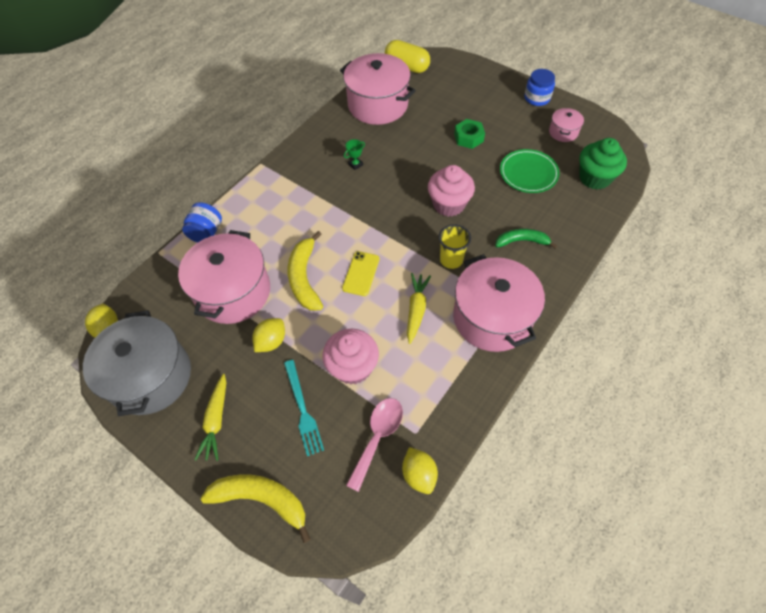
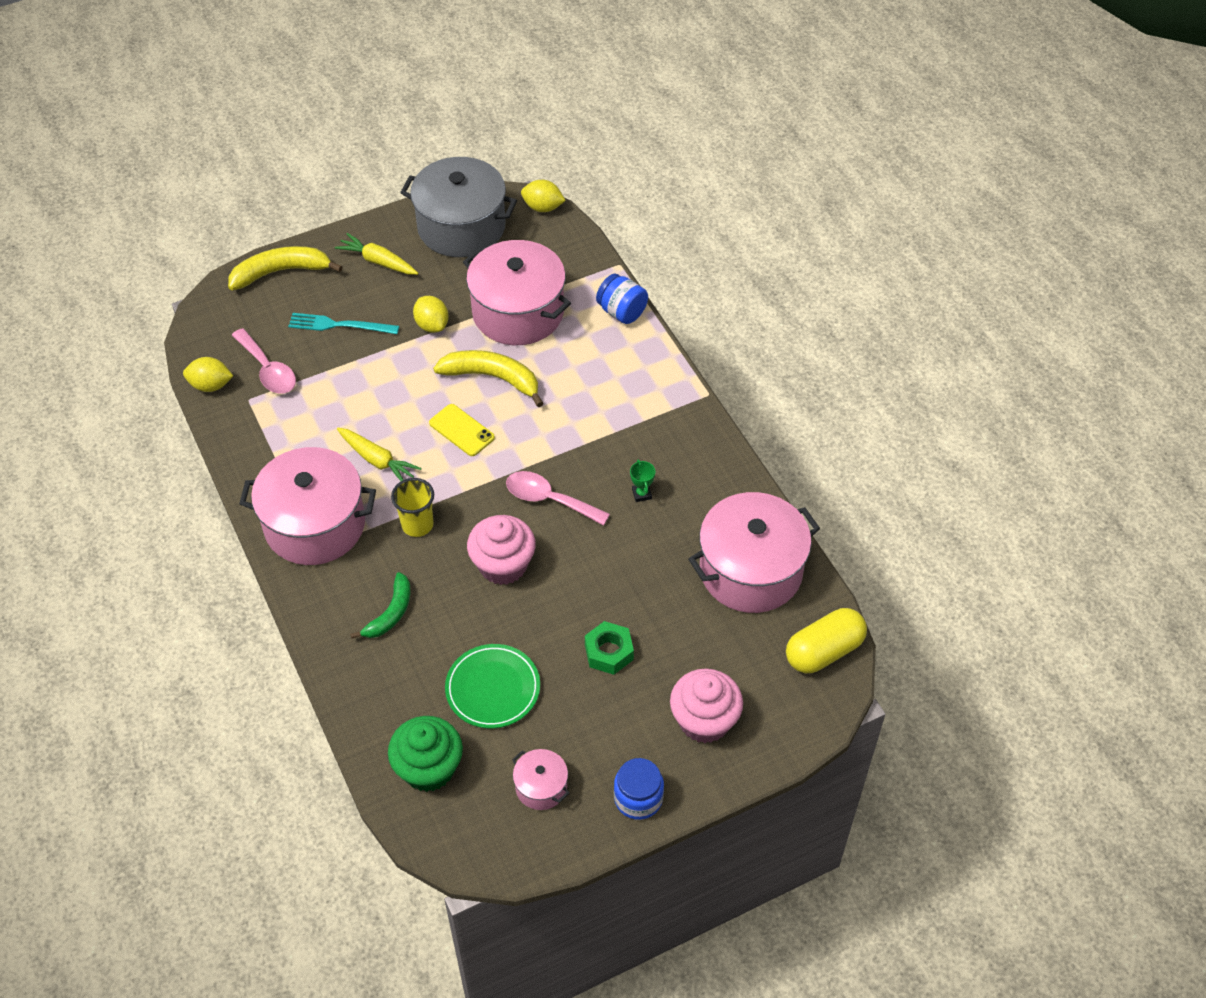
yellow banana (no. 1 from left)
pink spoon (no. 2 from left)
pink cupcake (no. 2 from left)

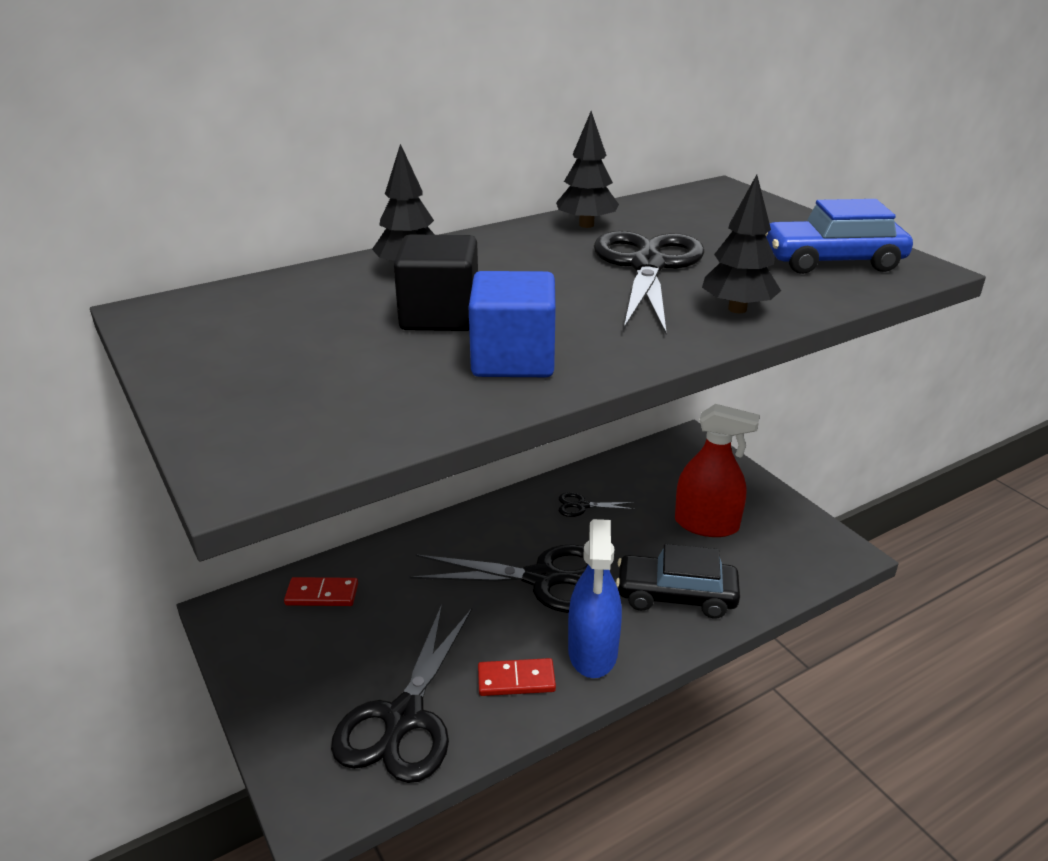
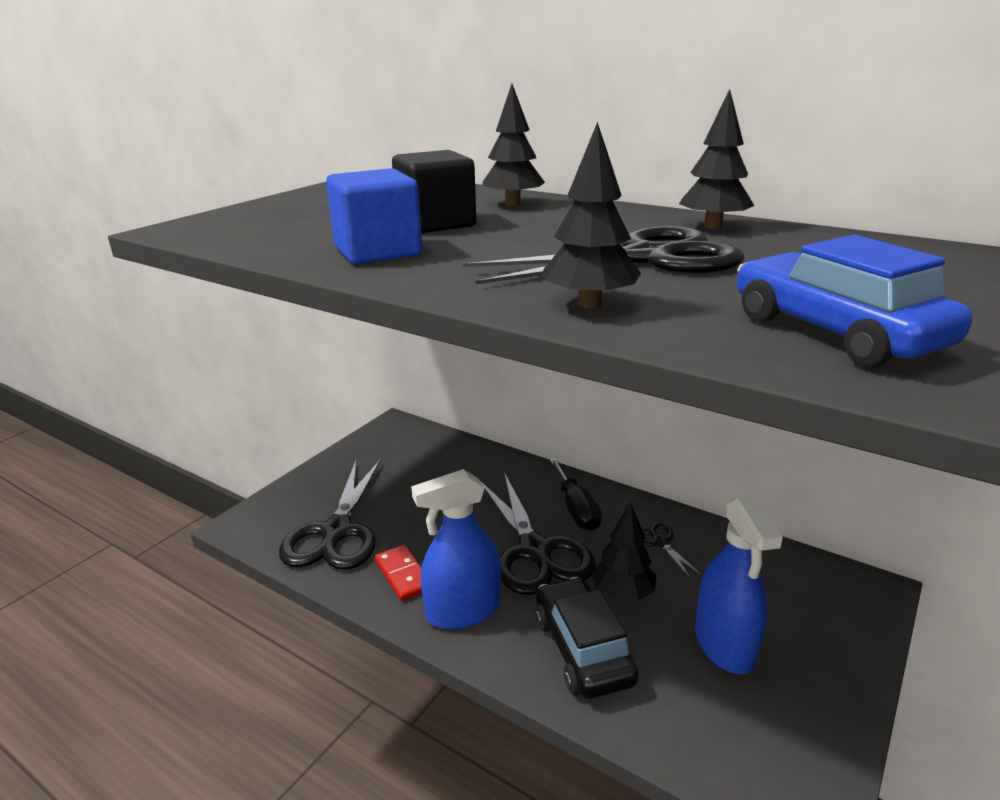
black scissors (no. 1 from left)
black screwdriver
black tree (no. 3 from left)
blue spray bottle (no. 2 from left)
red domino (no. 1 from left in the first image)

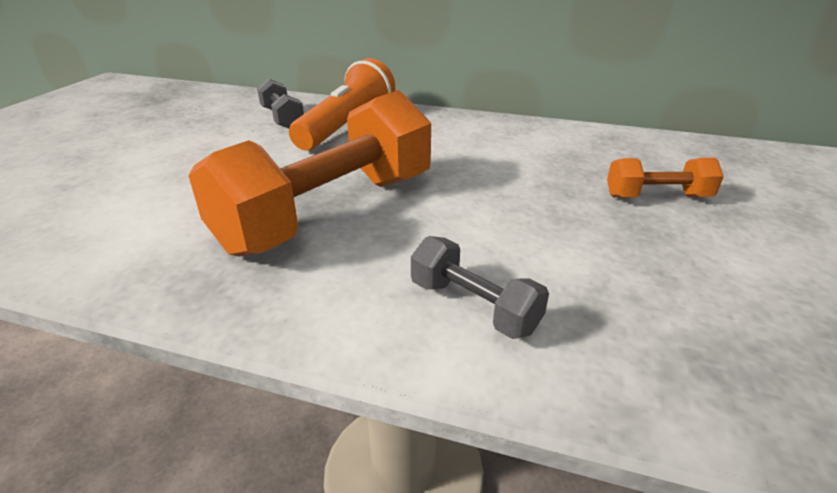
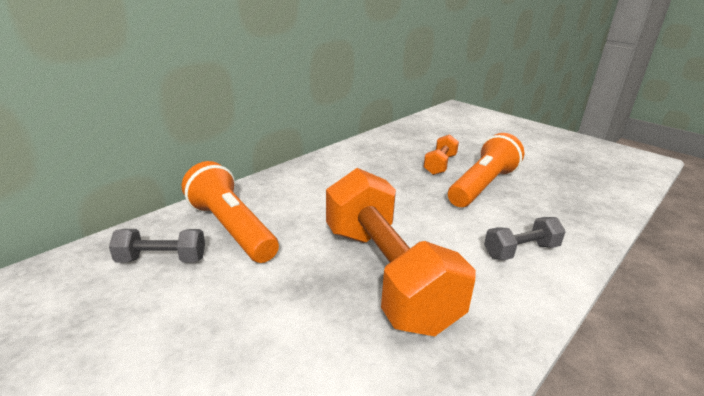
orange flashlight (no. 2 from left)

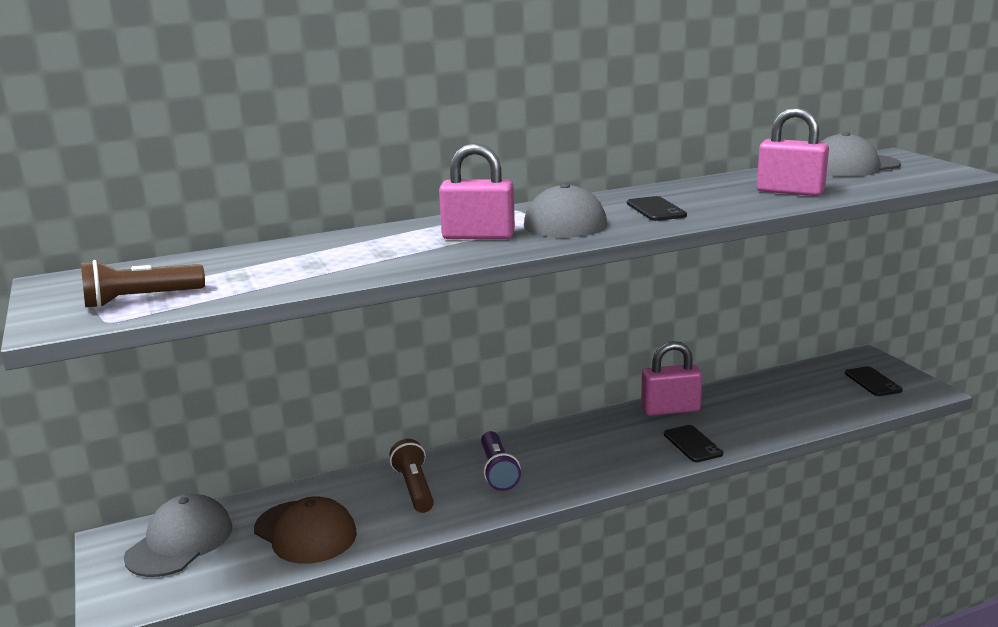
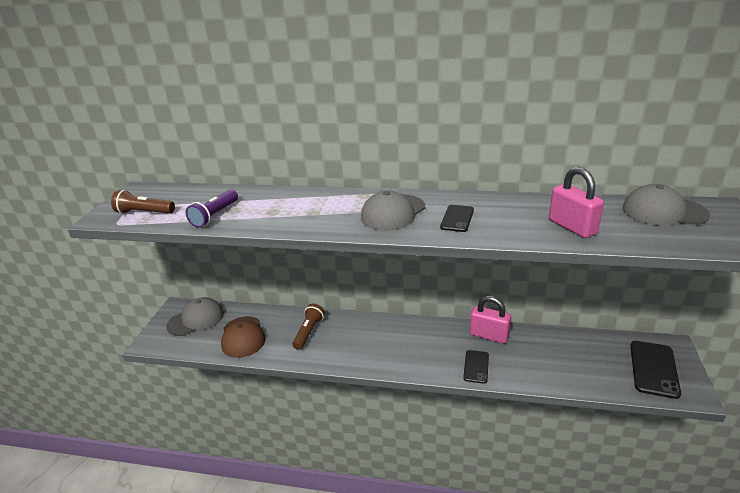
purple flashlight
black phone (no. 3 from left)
pink padlock (no. 1 from left in the first image)

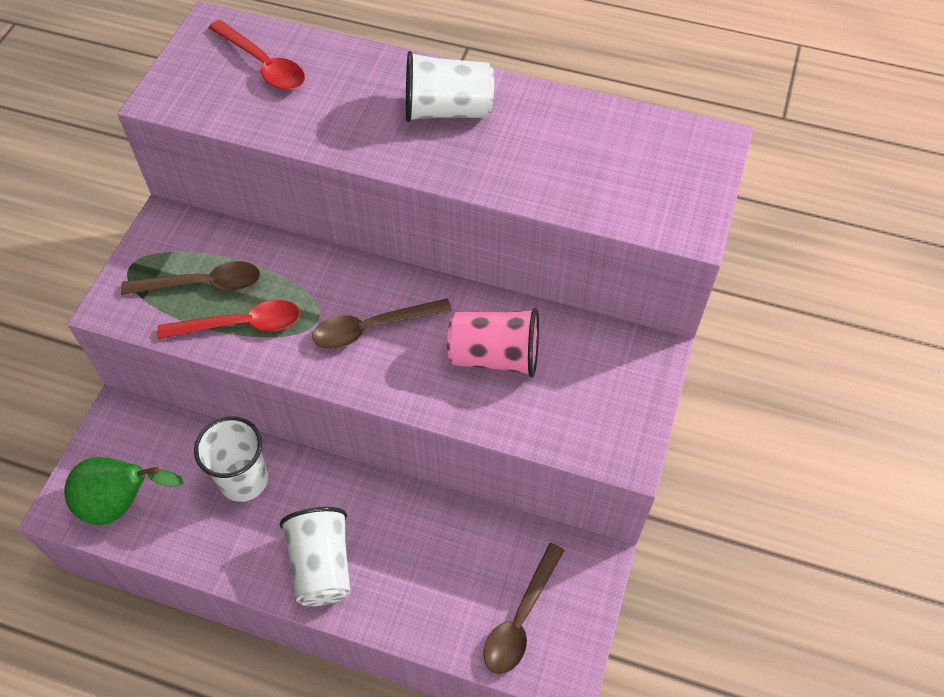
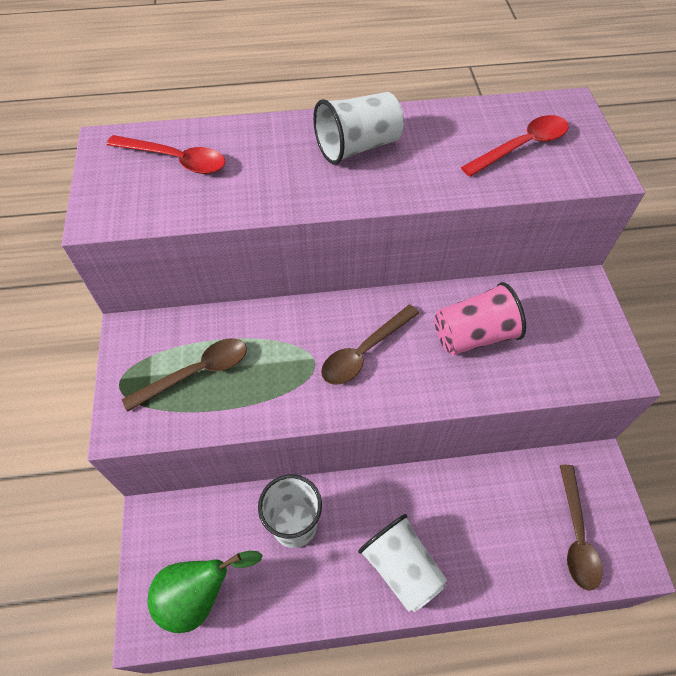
red spoon (no. 2 from left)

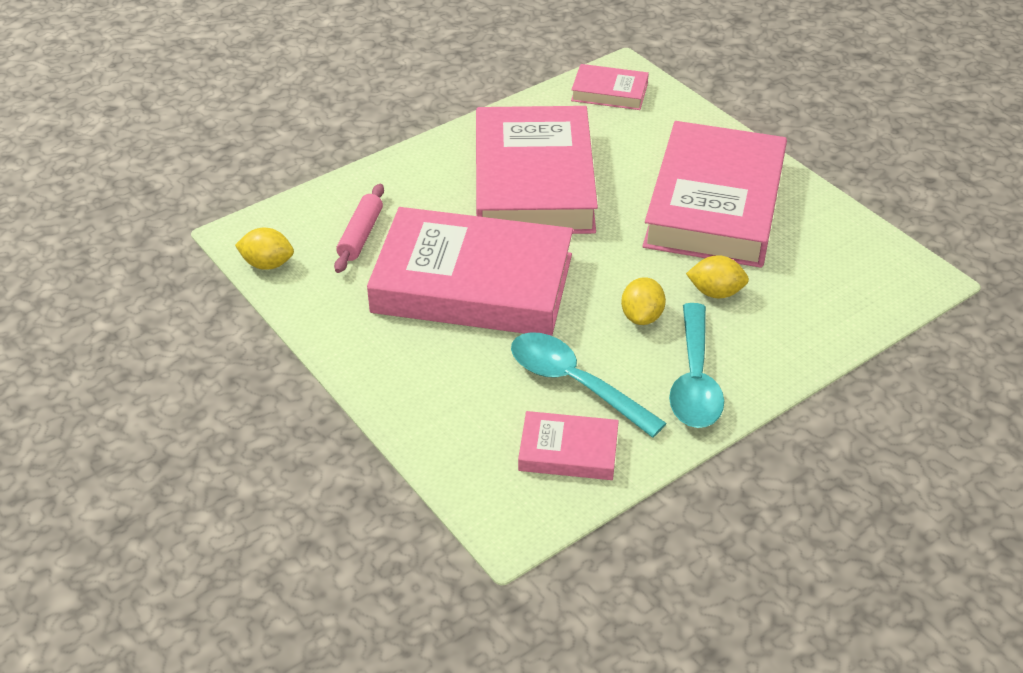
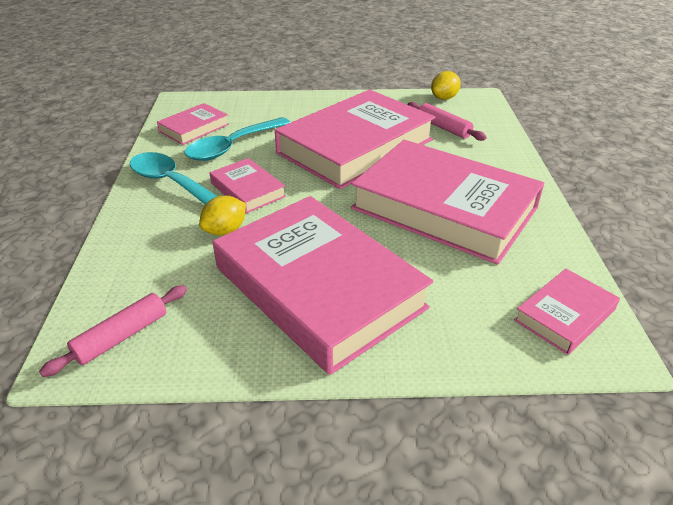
pink rolling pin (no. 1 from left)
turquoise spoon (no. 2 from left)
pink book (no. 2 from left)

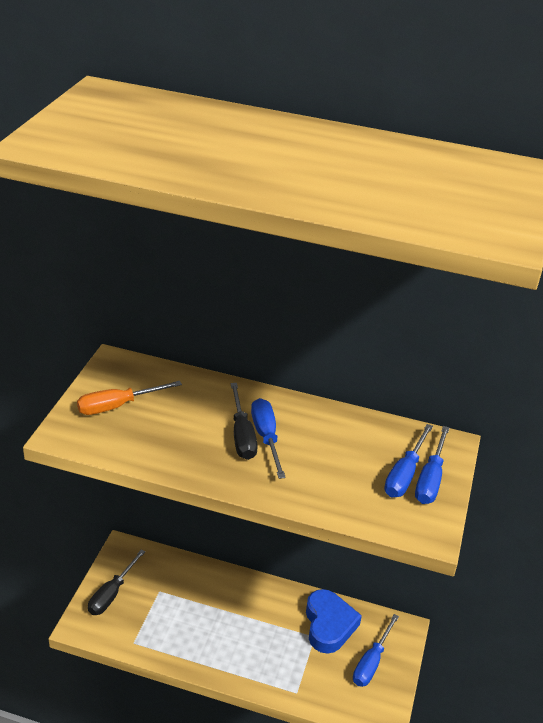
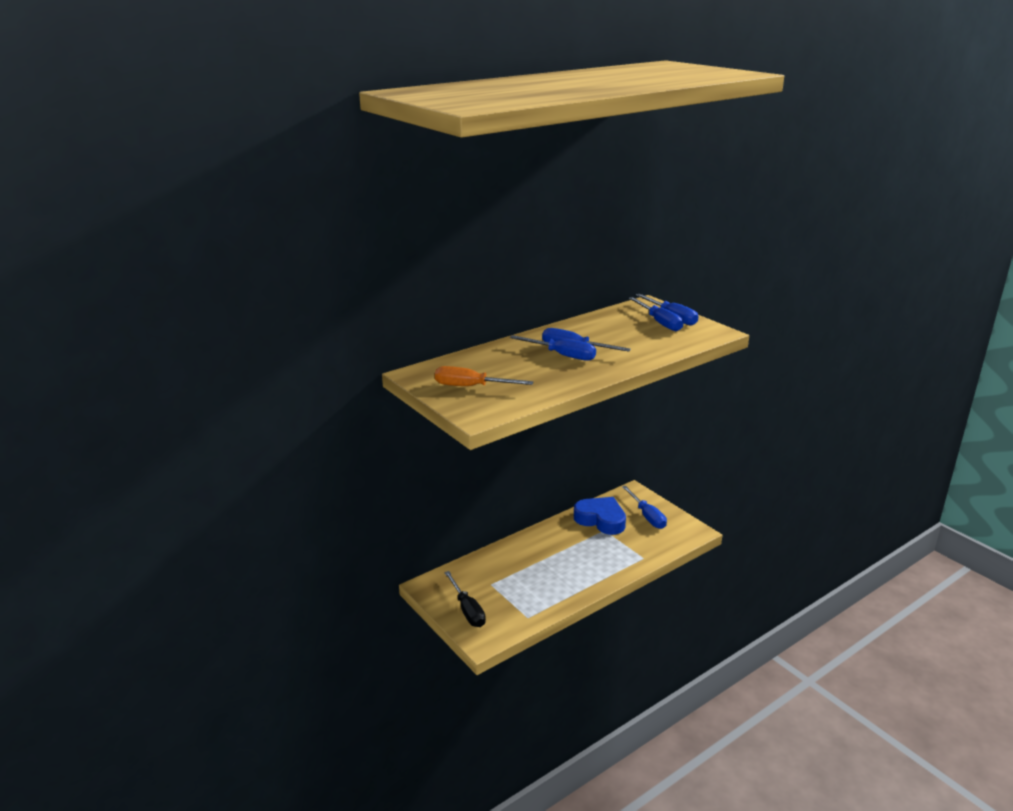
orange screwdriver
blue screwdriver (no. 1 from left)

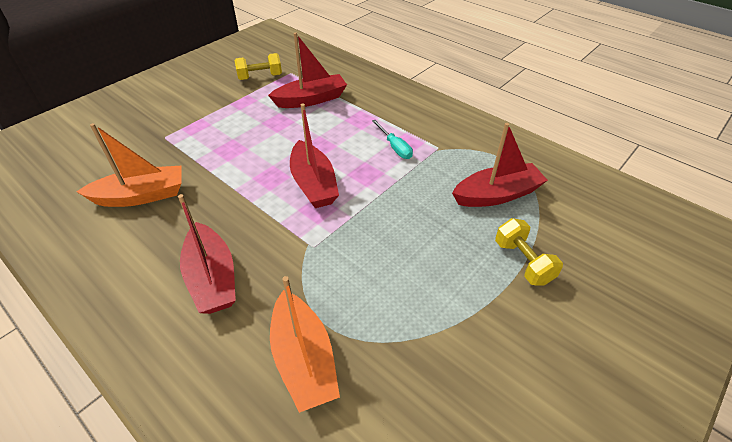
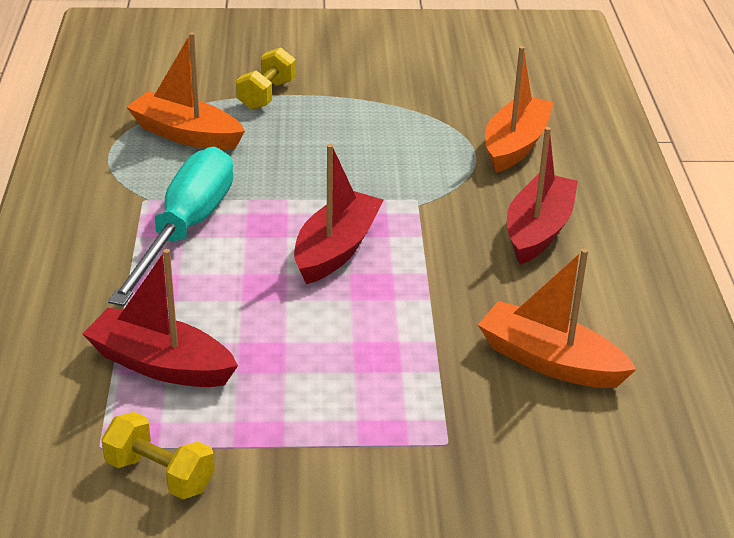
turquoise screwdriver
orange boat (no. 1 from left)

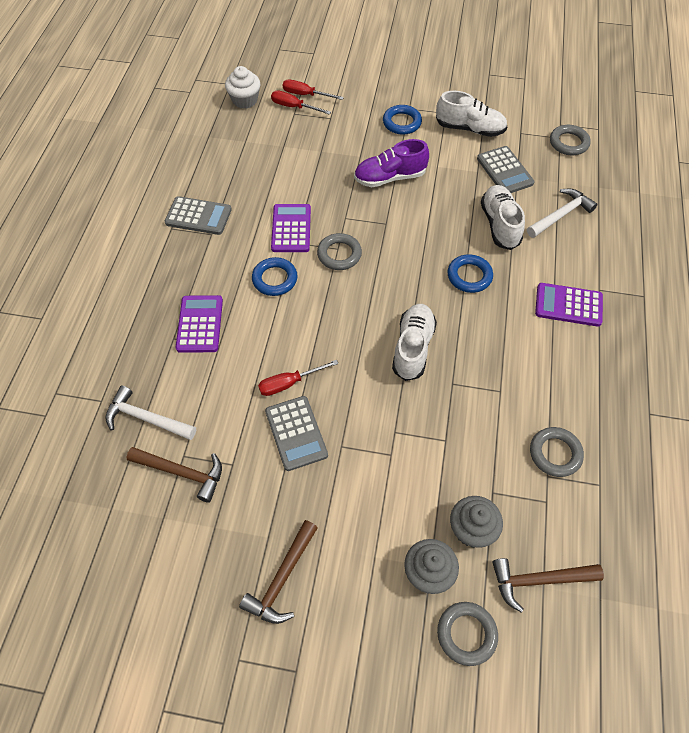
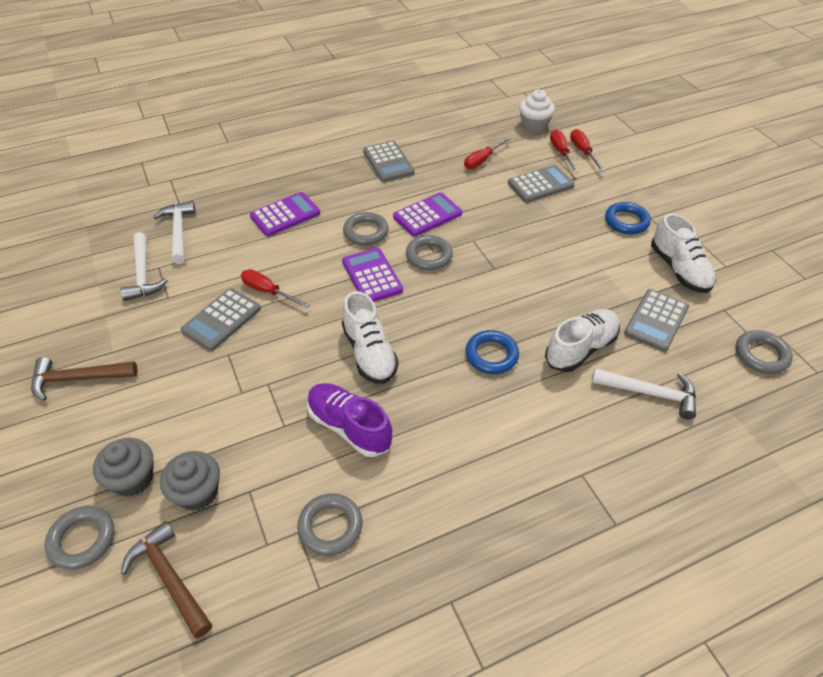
white hammer (no. 1 from left)
purple shoe
purple calculator (no. 2 from left)
white shoe (no. 1 from left)
grey ring (no. 3 from left)
red screwdriver (no. 2 from left)
grey calculator (no. 3 from left)

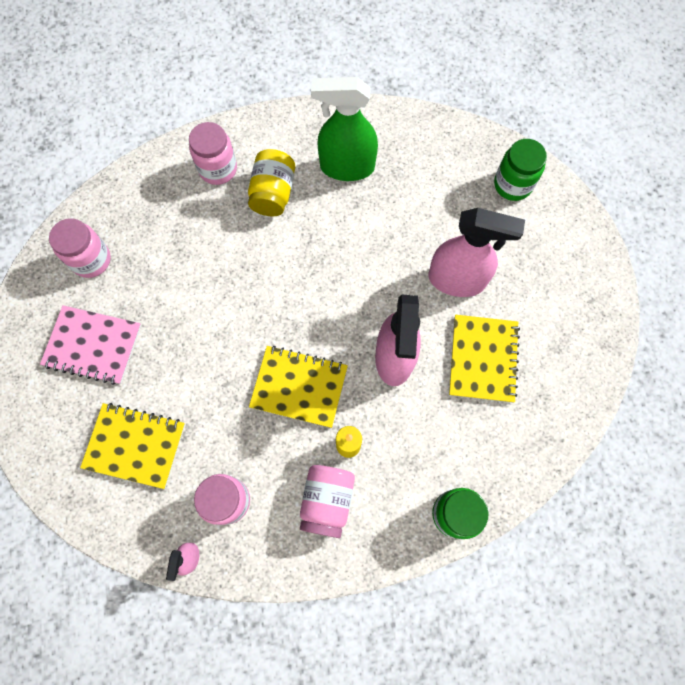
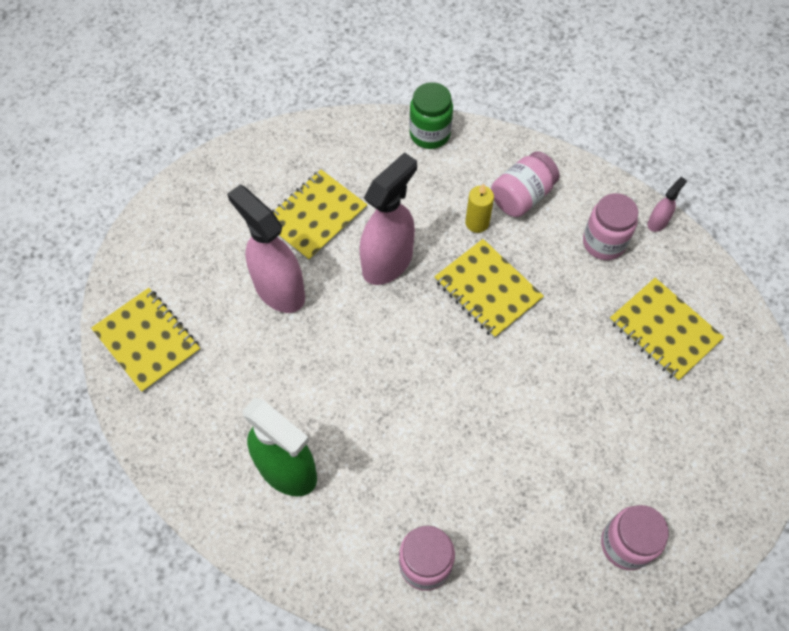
yellow notebook (no. 1 from left)
pink notebook
yellow jar

